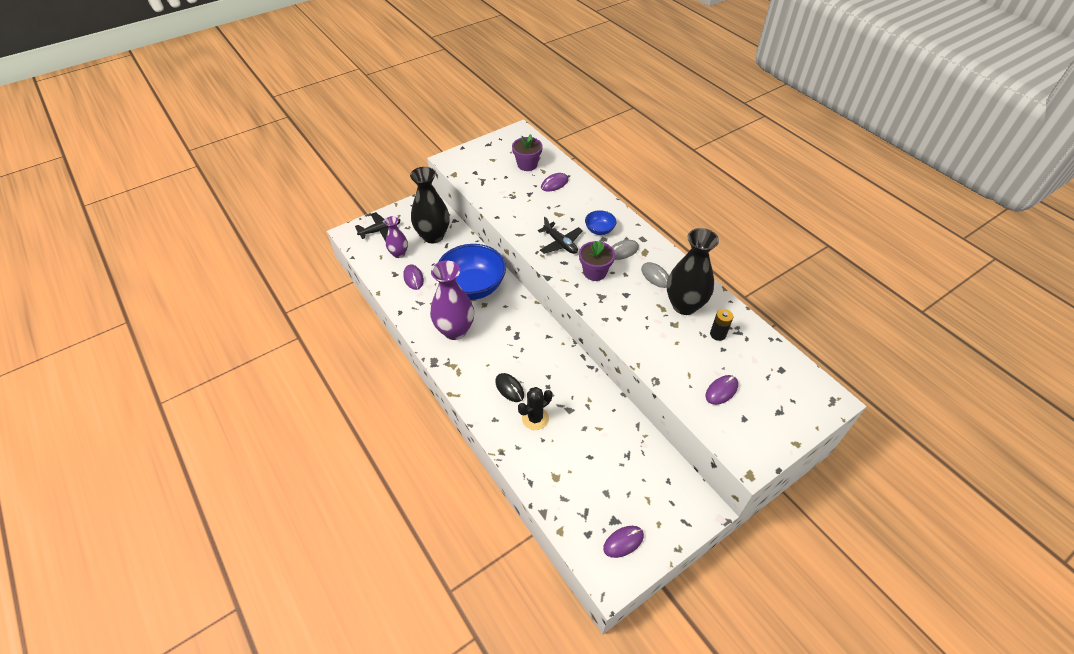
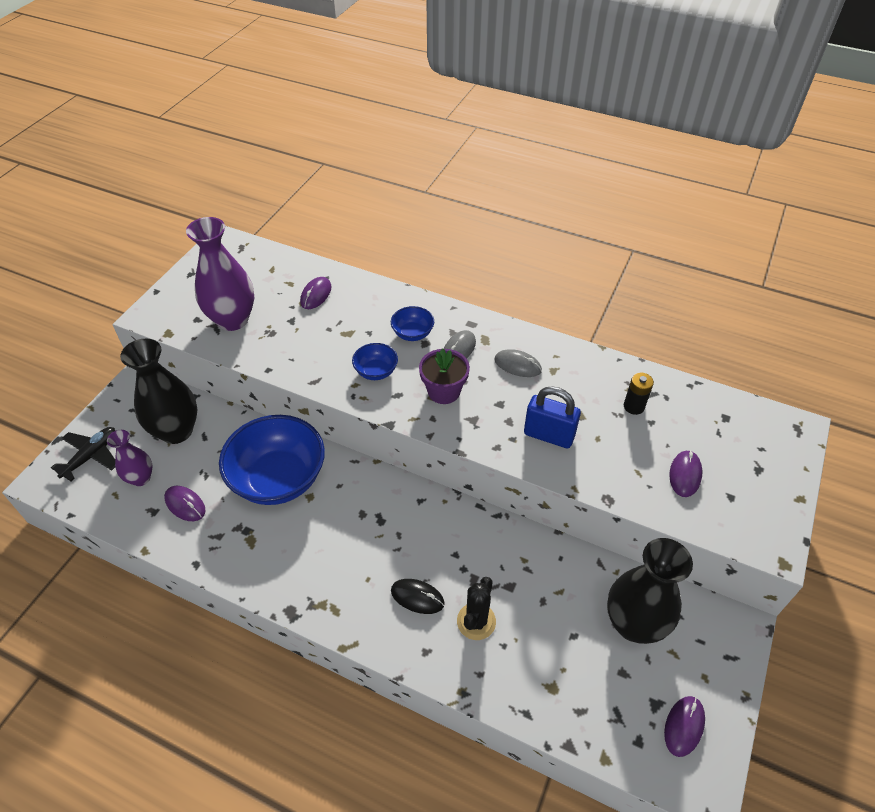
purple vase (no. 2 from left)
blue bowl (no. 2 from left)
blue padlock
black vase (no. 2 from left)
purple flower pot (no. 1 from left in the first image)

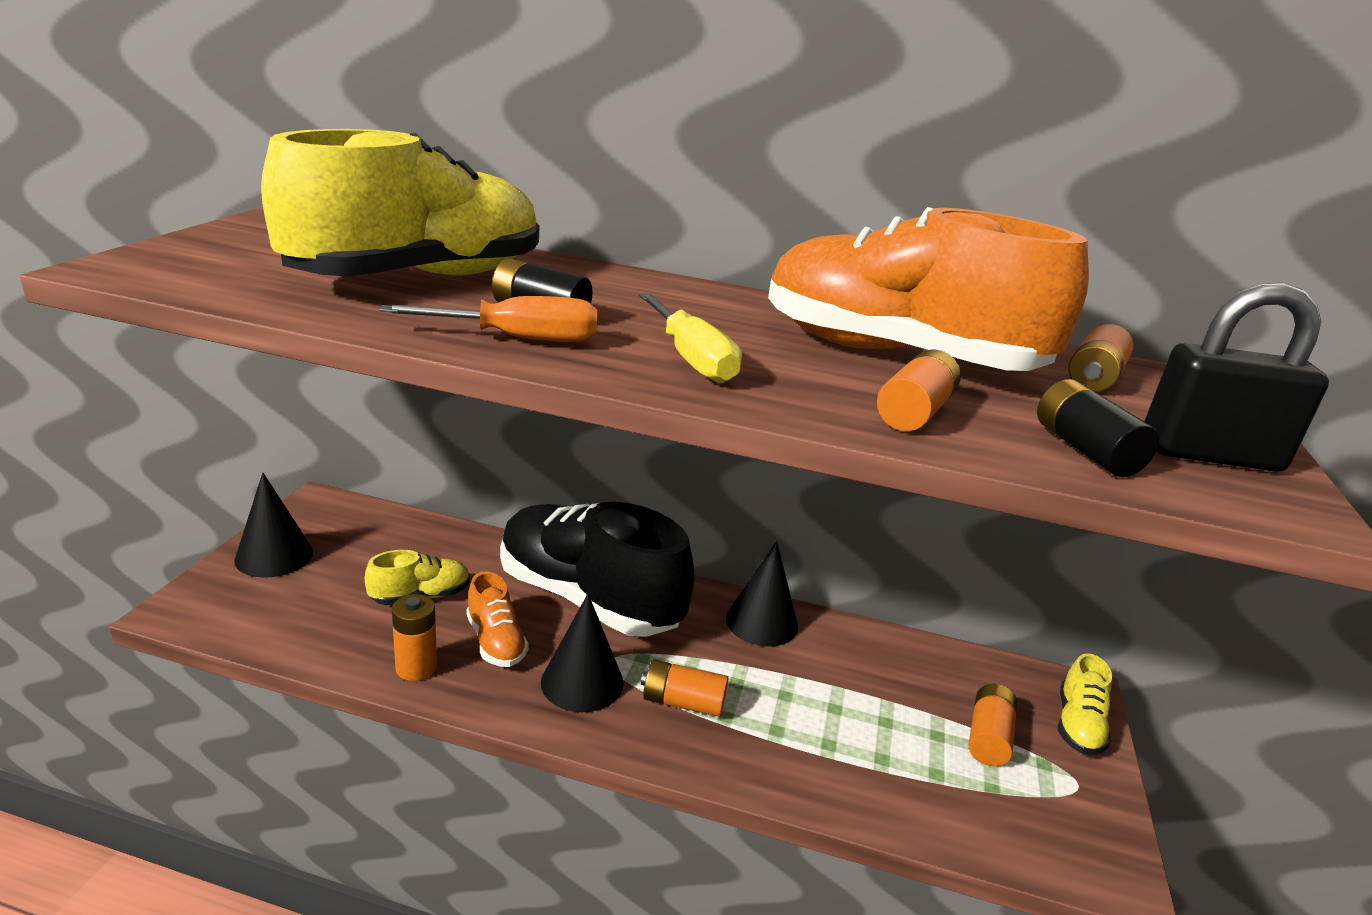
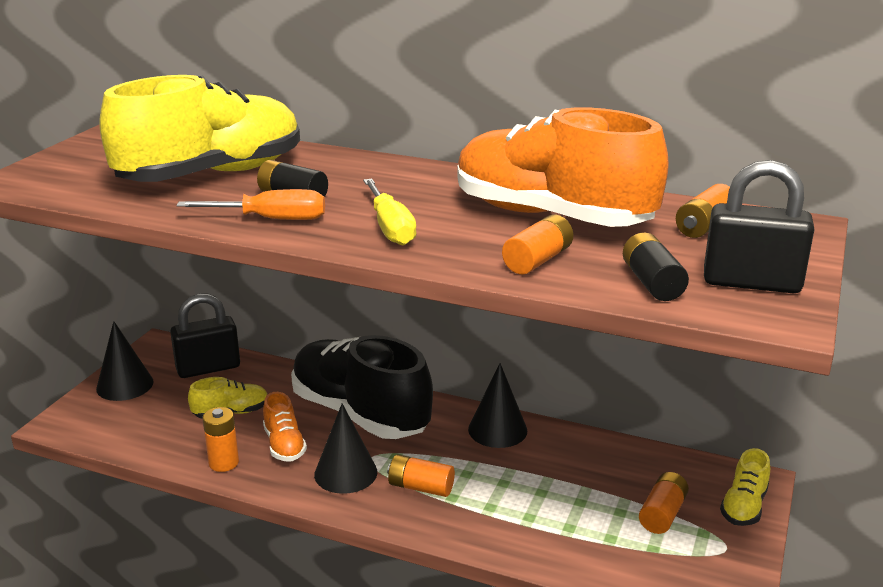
black padlock (no. 1 from left)

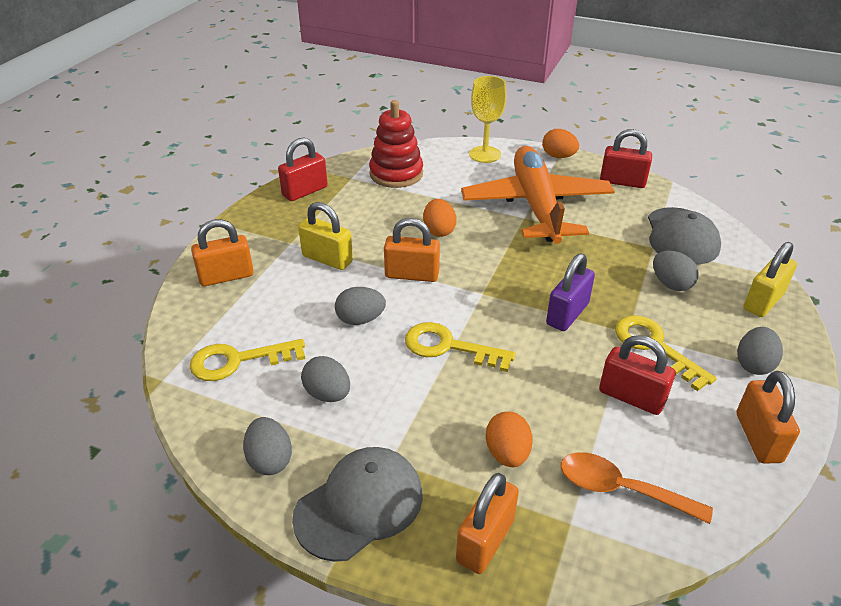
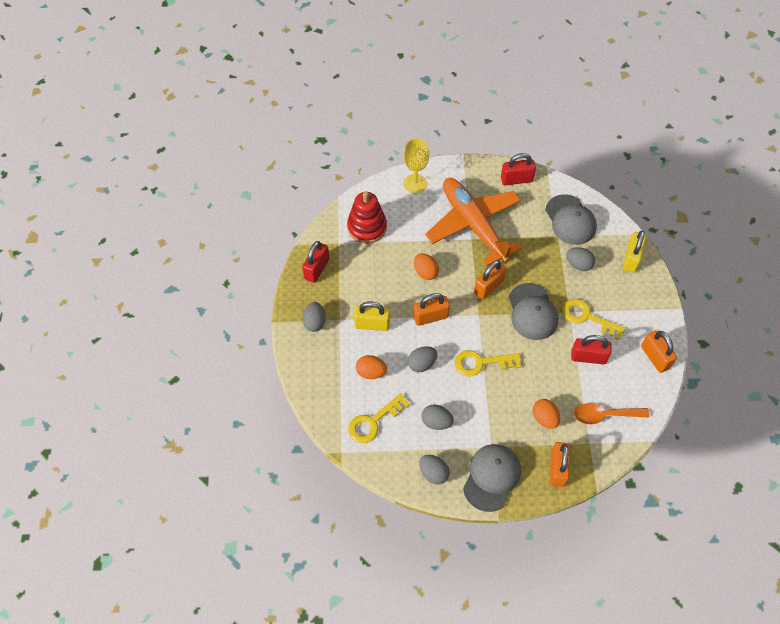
grey egg (no. 1 from left)
orange egg (no. 1 from left)
orange padlock (no. 2 from left)
grey cap (no. 2 from left)

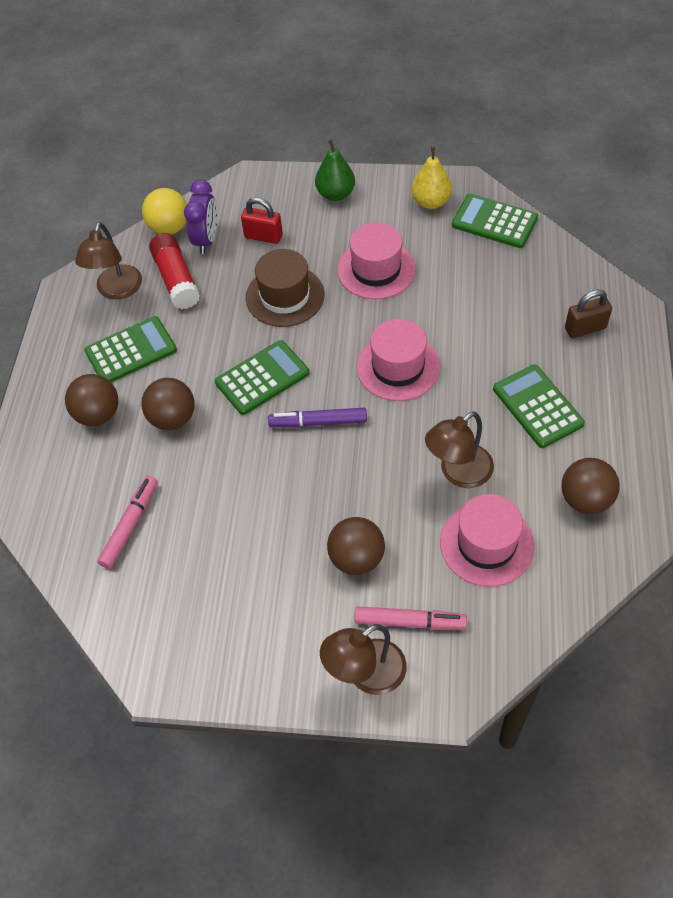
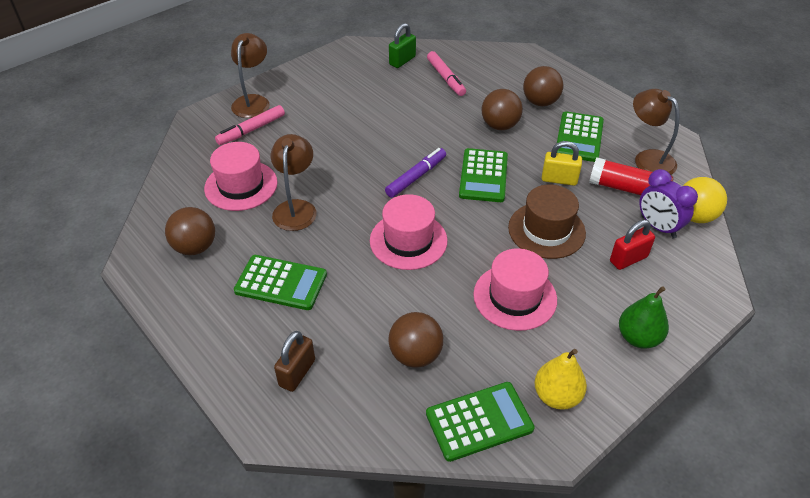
brown ball (no. 2 from left)
green padlock
yellow padlock

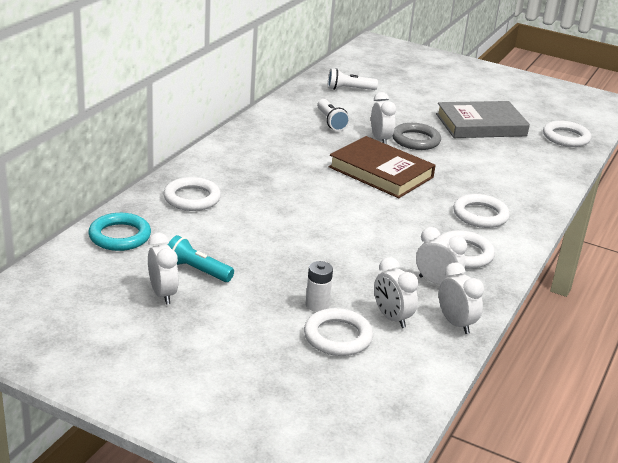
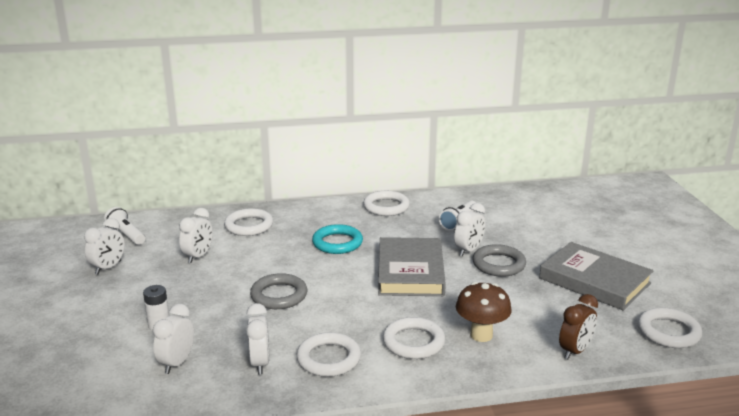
white flashlight (no. 1 from left)
white clock (no. 3 from left)
grey ring (no. 1 from left)
turquoise ring
white ring (no. 3 from left)
grey book (no. 1 from left)
brown mushroom
brown clock
turquoise flashlight

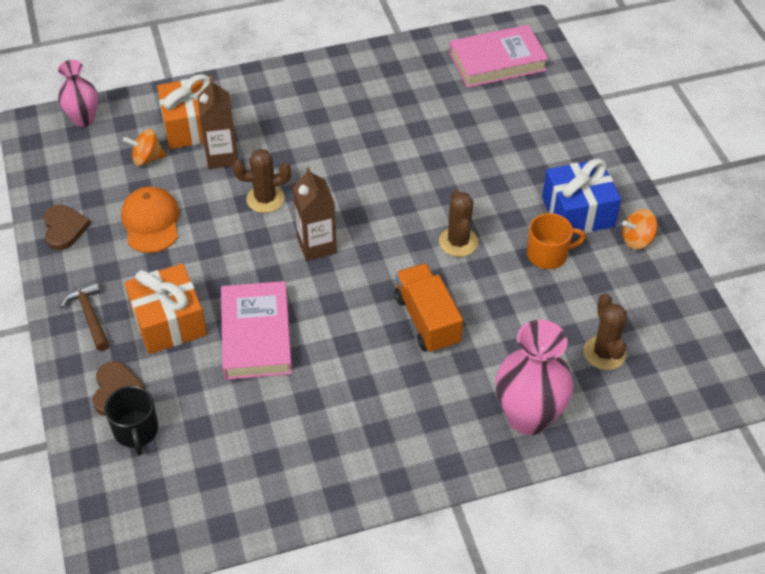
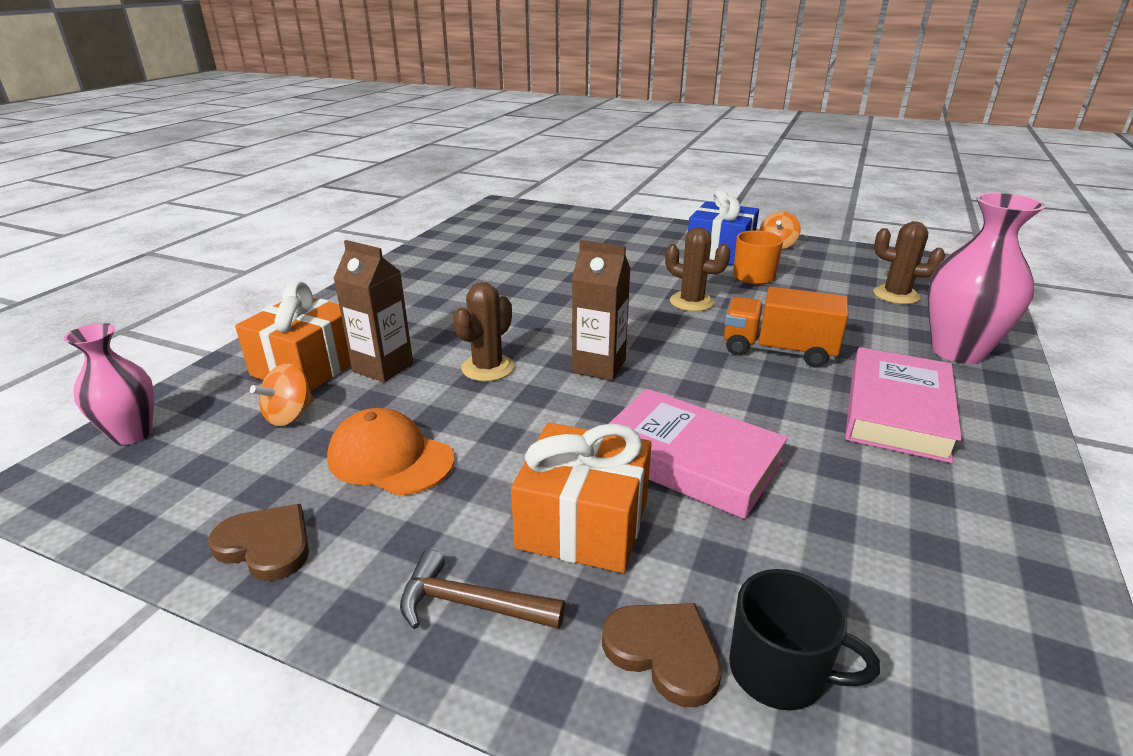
pink book (no. 2 from left)

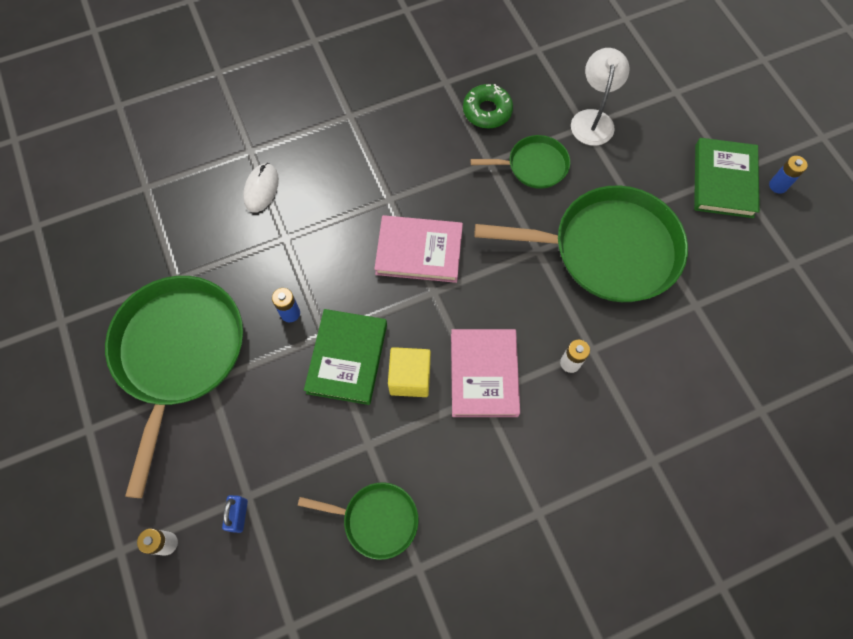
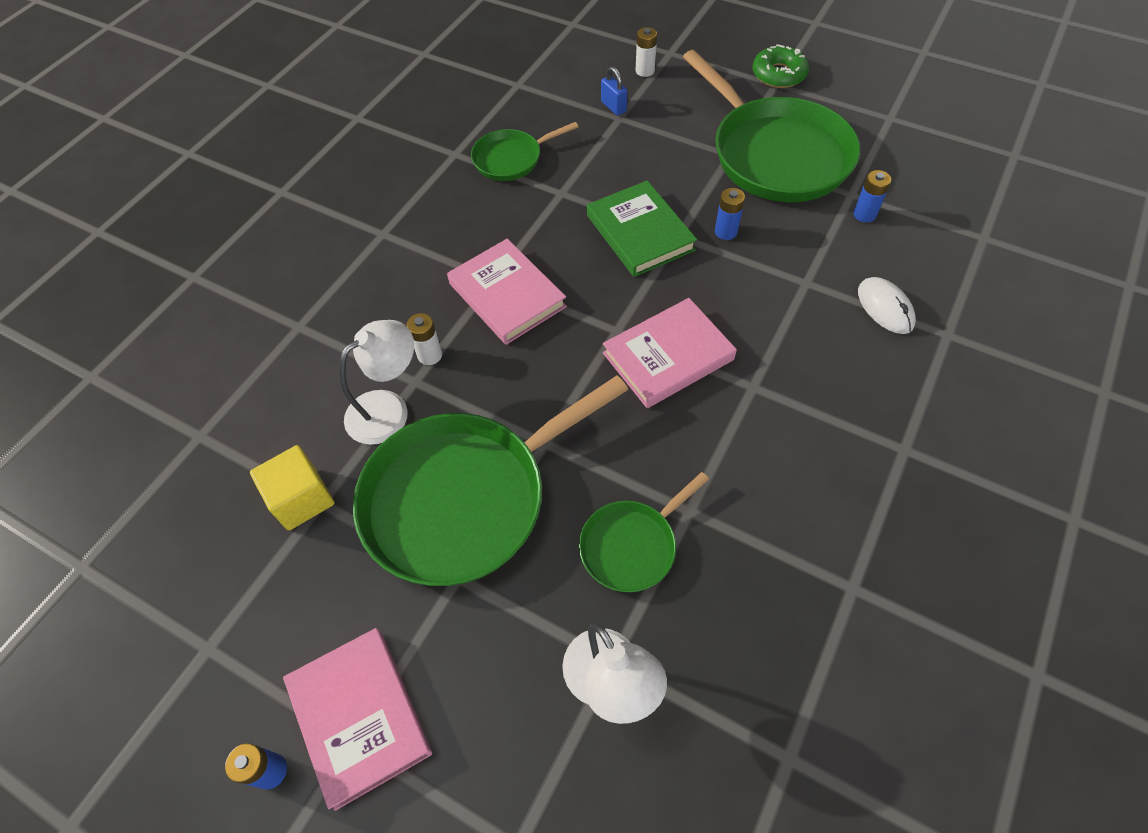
yellow cube
pink book (no. 1 from left)
white lamp (no. 1 from left)
green donut
blue battery (no. 3 from left)

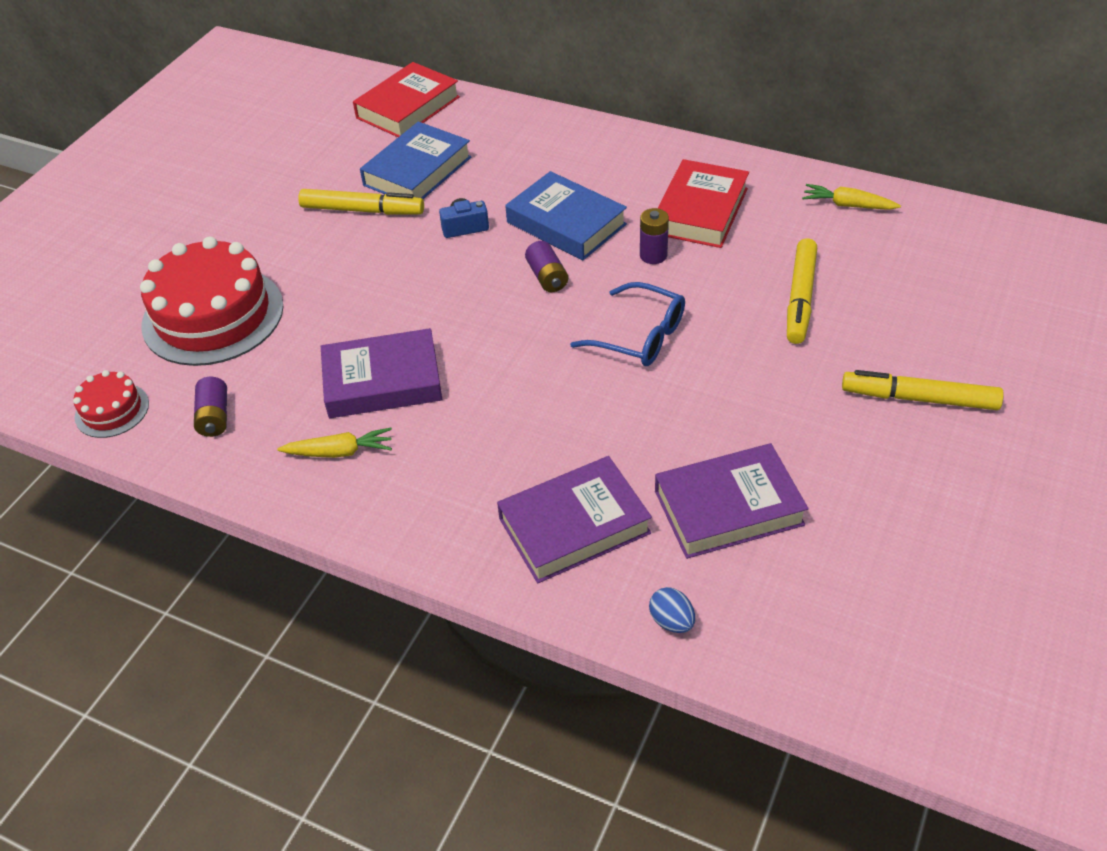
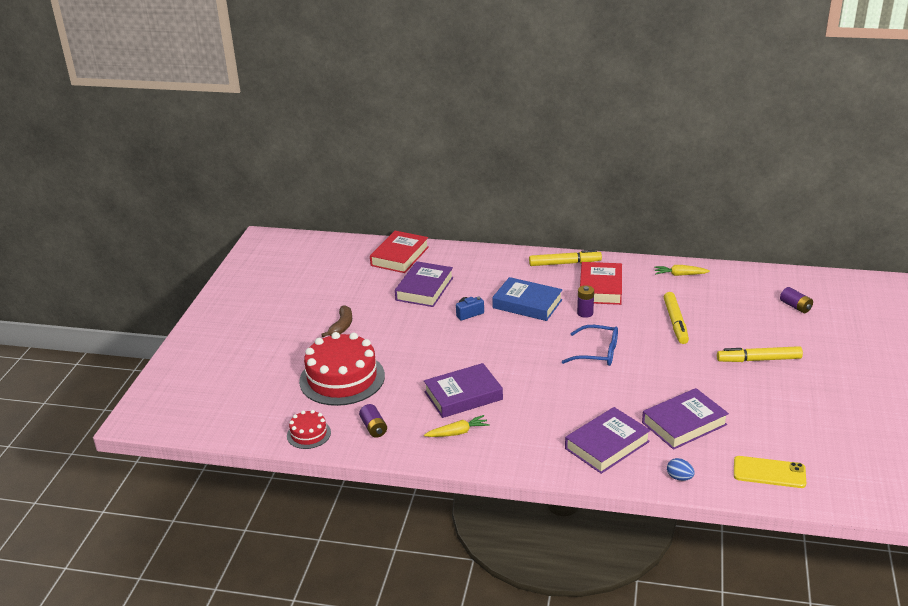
brown banana
purple book (no. 1 from left)
yellow marker (no. 1 from left)
yellow phone
purple battery (no. 3 from left)

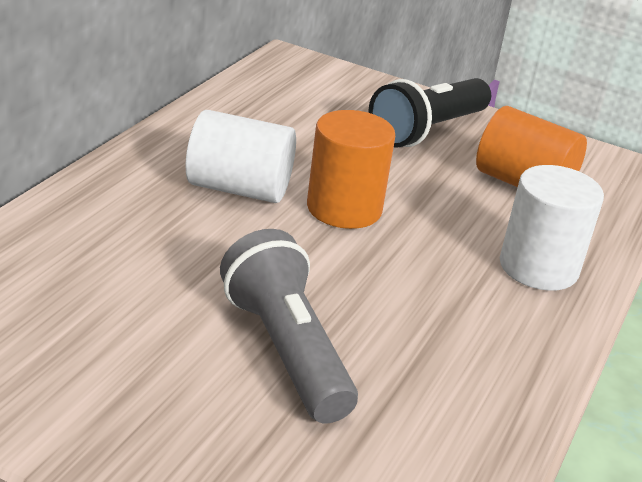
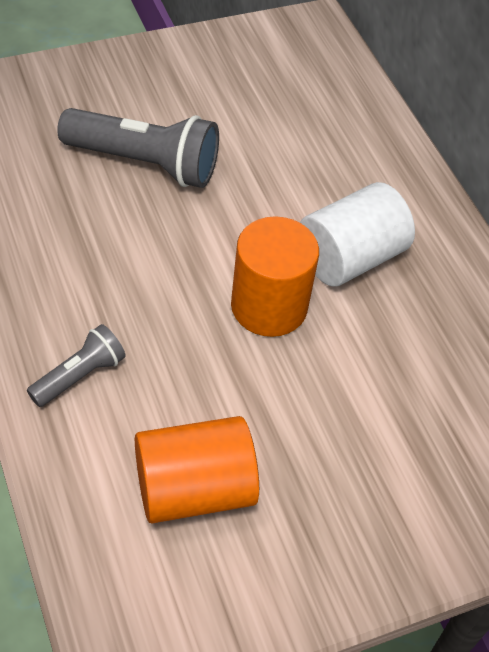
grey flashlight (no. 1 from left)
black flashlight

